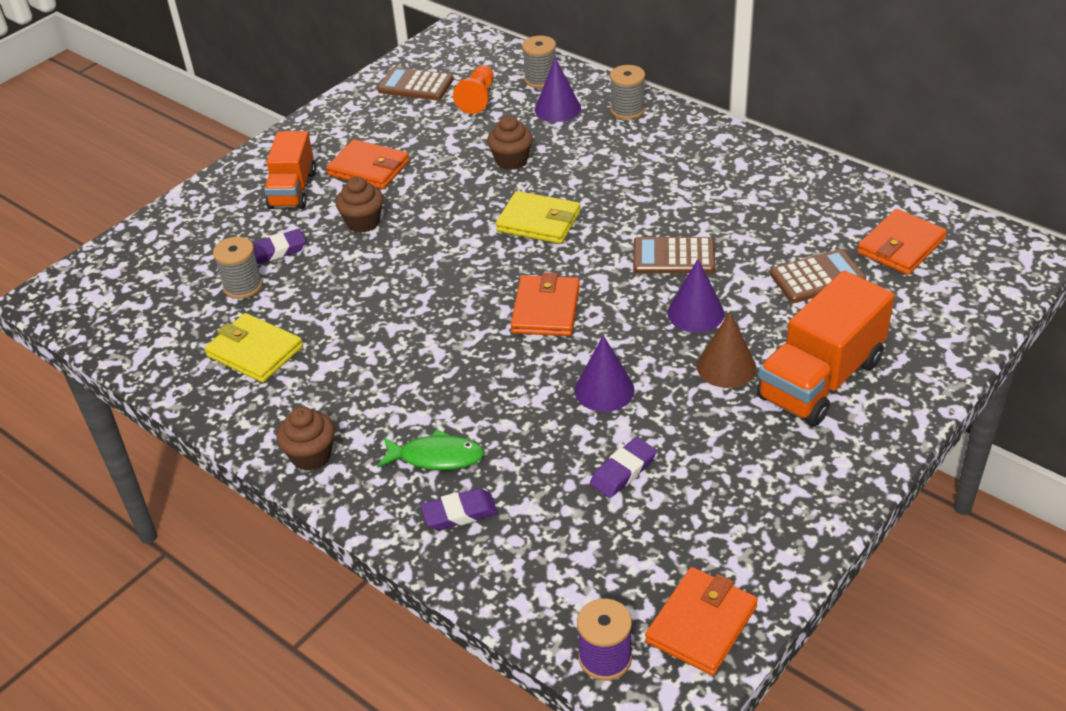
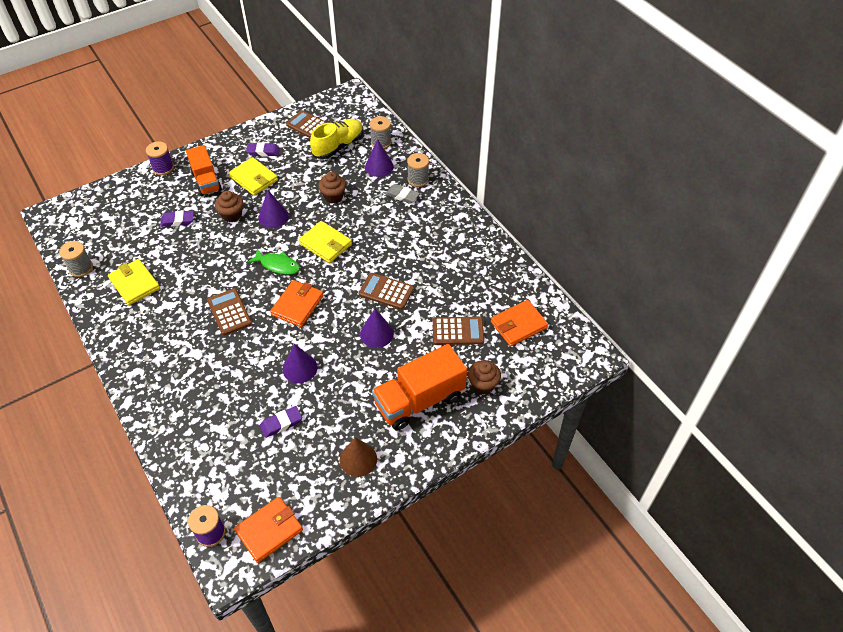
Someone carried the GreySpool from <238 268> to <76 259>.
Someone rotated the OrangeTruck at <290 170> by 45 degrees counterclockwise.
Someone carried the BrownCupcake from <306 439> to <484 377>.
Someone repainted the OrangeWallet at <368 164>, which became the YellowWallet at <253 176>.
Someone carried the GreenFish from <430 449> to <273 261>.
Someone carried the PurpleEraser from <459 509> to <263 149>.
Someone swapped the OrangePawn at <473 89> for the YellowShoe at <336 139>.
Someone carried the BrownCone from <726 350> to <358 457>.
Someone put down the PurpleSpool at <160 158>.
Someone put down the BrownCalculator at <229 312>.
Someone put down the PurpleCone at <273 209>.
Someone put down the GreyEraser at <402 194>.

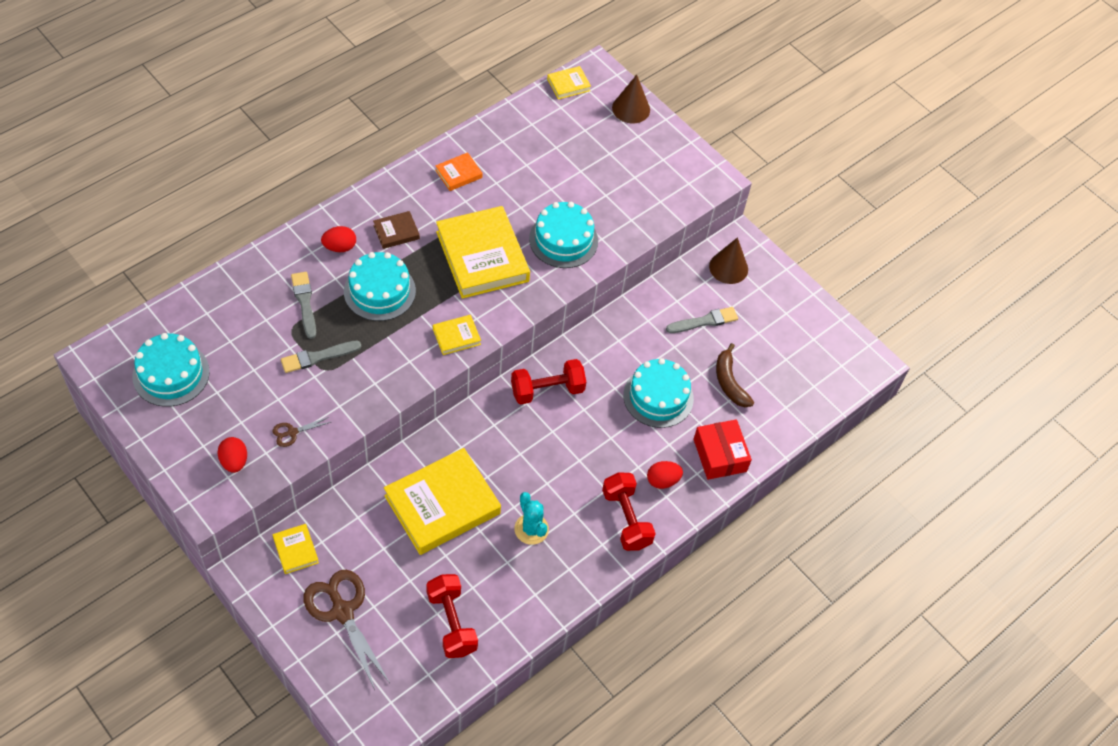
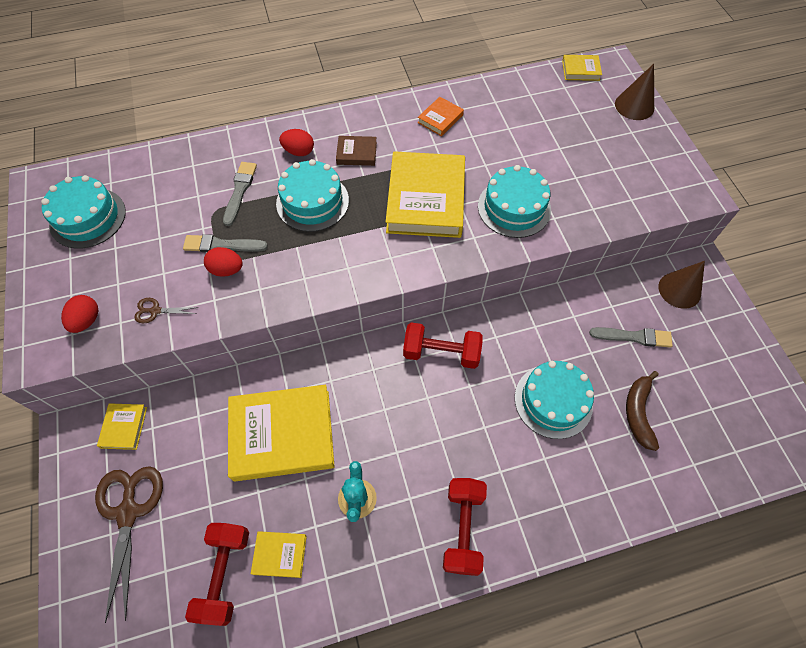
Someone carried the YellowBook from <457 335> to <279 554>.
Someone rotated the OrangeBook at <458 171> by 45 degrees counterclockwise.
Someone carried the RedEgg from <665 475> to <223 262>.
Someone took away the RedBox at <722 449>.

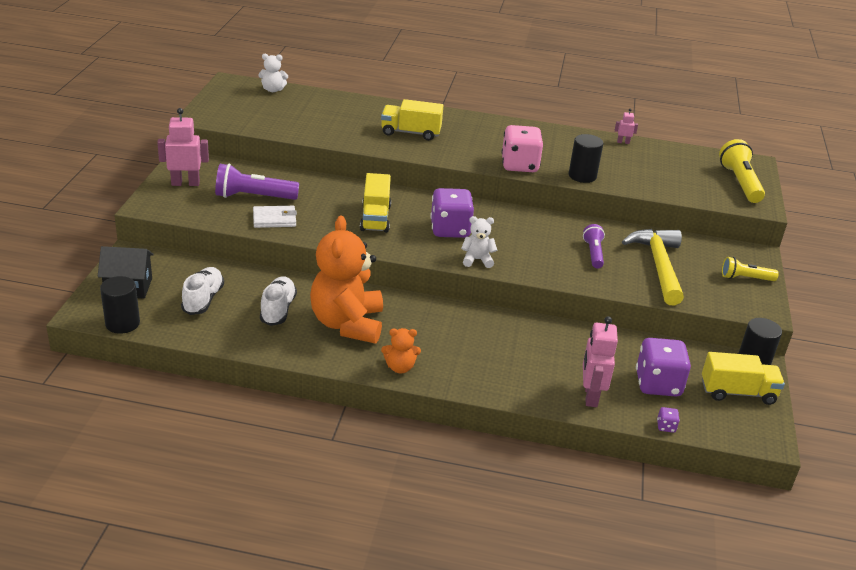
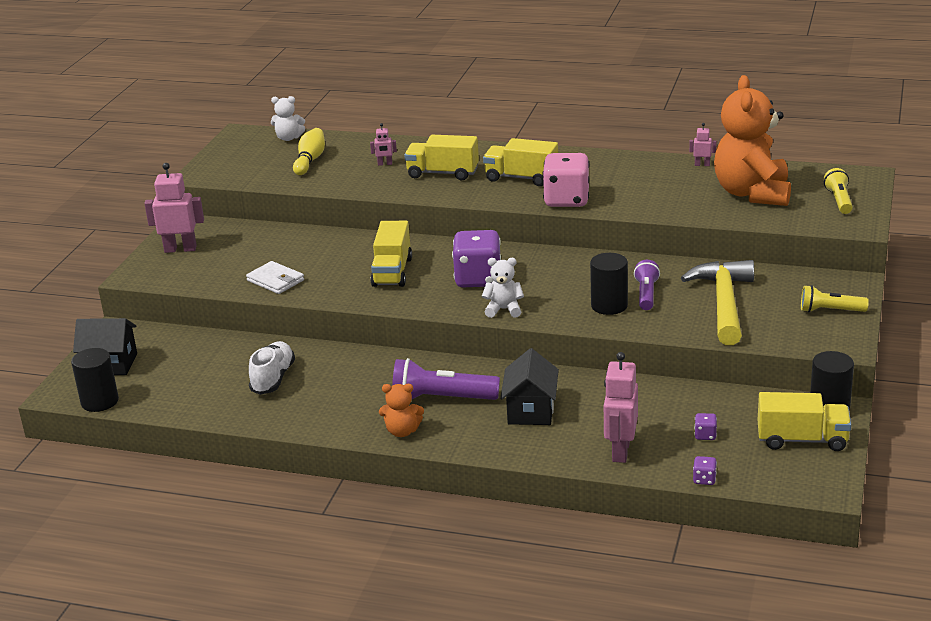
Someone took away the WhiteShoe at <202 291>.
Someone carried the PurpleFlashlight from <257 182> to <446 379>.
Someone rotated the WhiteWallet at <275 217> by 45 degrees clockwise.
Someone carried the OrangeTeddyBear from <346 279> to <752 140>.
Someone carried the BlackCylinder from <586 158> to <609 284>.
Someone scaled the PurpleDice at <663 367> by 0.40.
Someone scaled the YellowFlashlight at <742 171> by 0.62.
Someone put down the YellowBowlingPin at <309 151>.
Someone put down the PinkRobot at <383 144>.
Someone put down the YellowTruck at <520 162>.
Someone put down the BlackHouse at <529 386>.

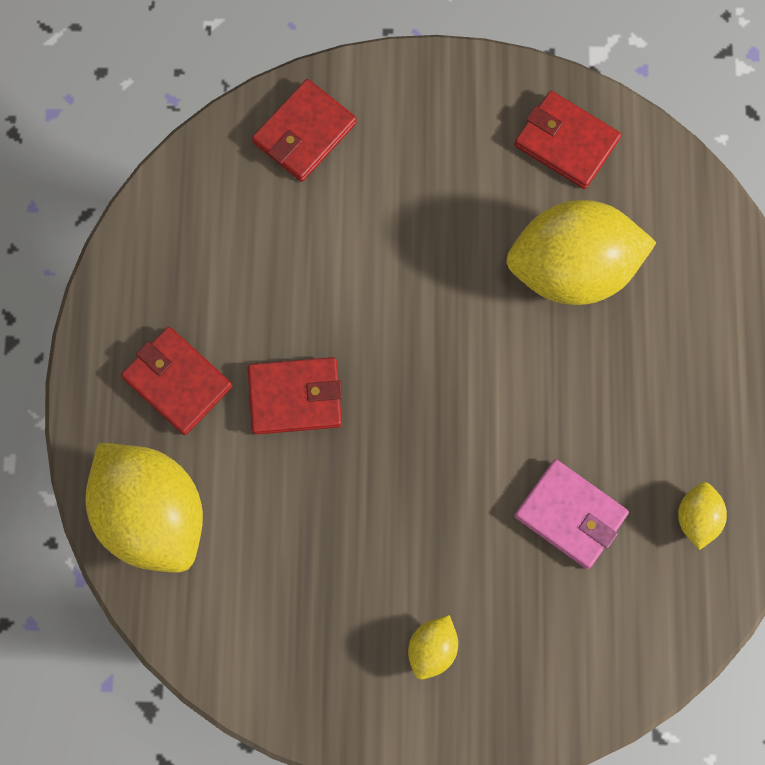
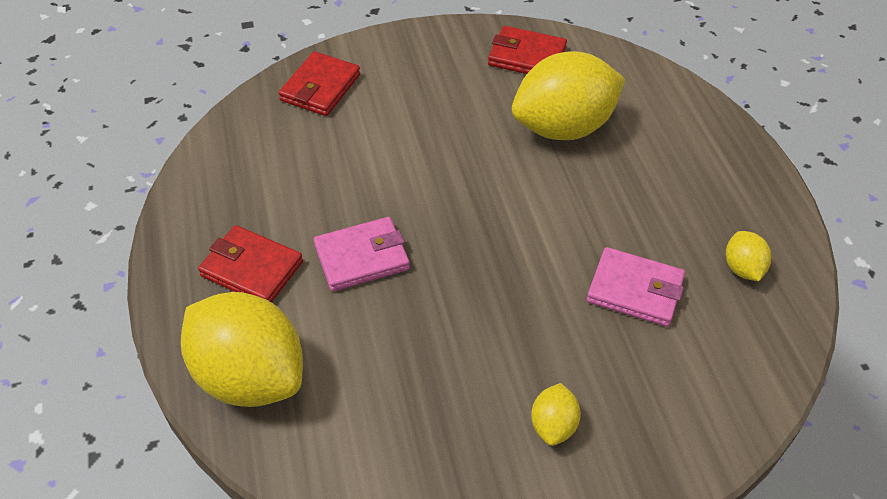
Someone repainted the RedWallet at <295 396>, which became the PinkWallet at <362 254>.

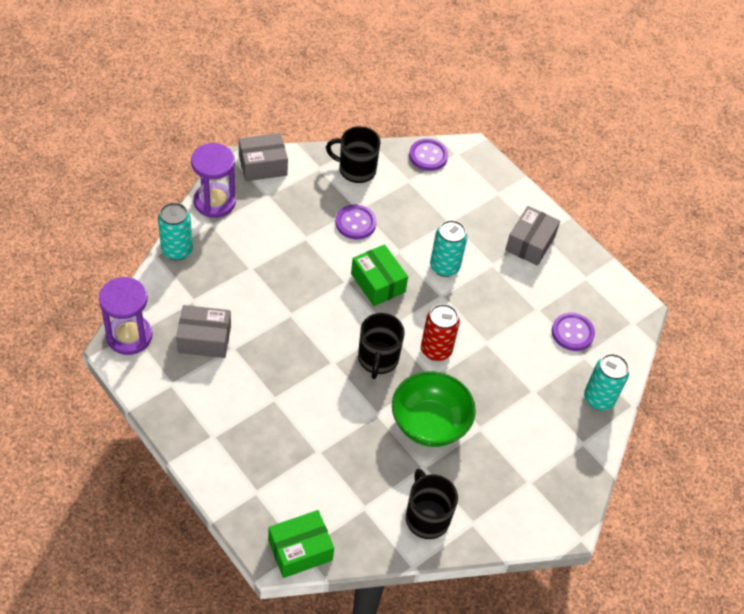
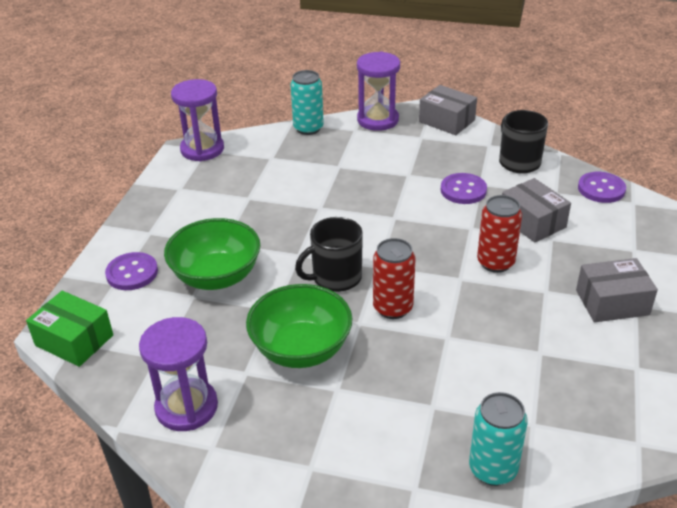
Someone carried the GreyBox from <203 331> to <536 210>.
Someone took away the GreenBox at <379 275>.
Someone swapped the BlackMug at <432 504> for the PurpleHourglass at <178 374>.
Someone repainted the TurquoiseCan at <448 248>, which became the RedCan at <499 234>.
Someone carried the PurpleButton from <573 332> to <131 271>.
Someone put down the GreenBowl at <212 254>.

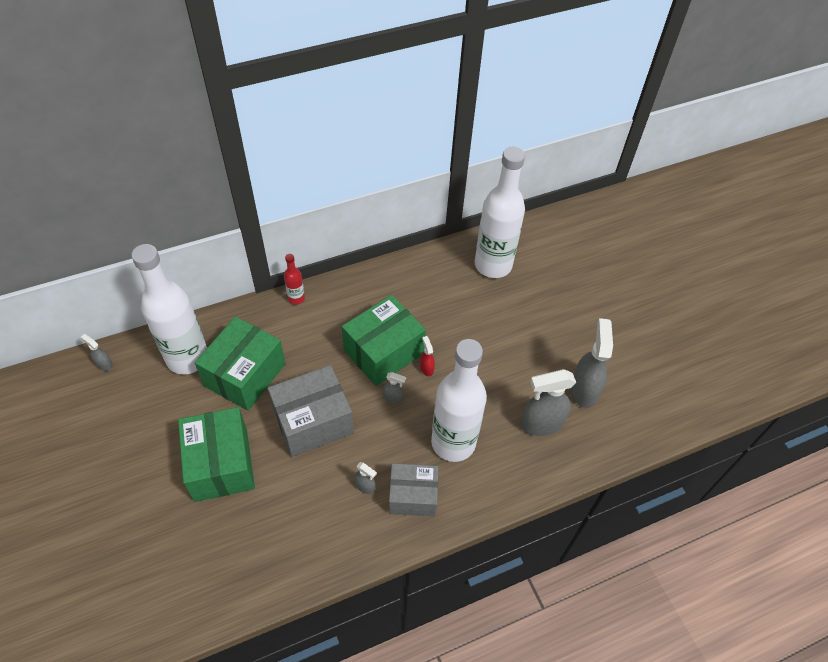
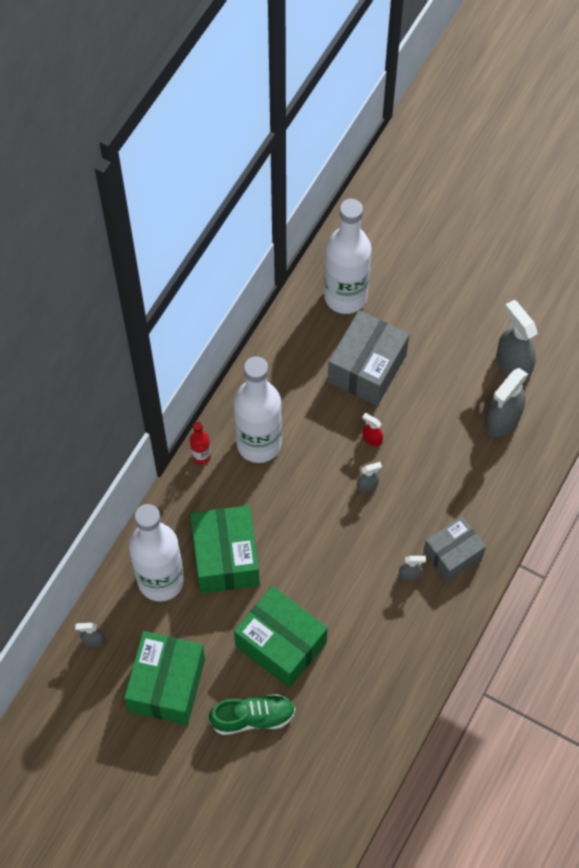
Someone carried the GreyBox from <311 411> to <368 358>.
Someone carried the GreenBox from <384 340> to <164 678>.
Someone carried the WhiteBottle from <459 400> to <258 409>.
Someone put down the GreenShoe at <252 714>.

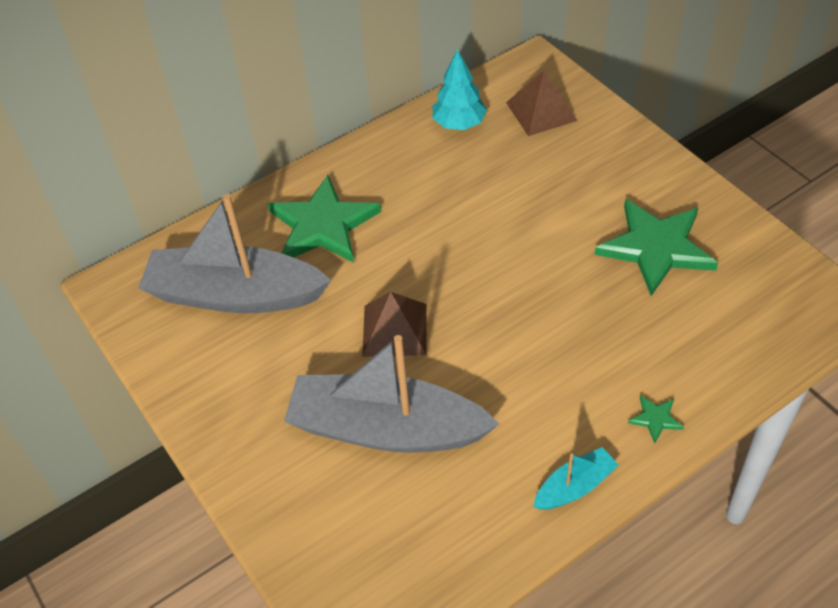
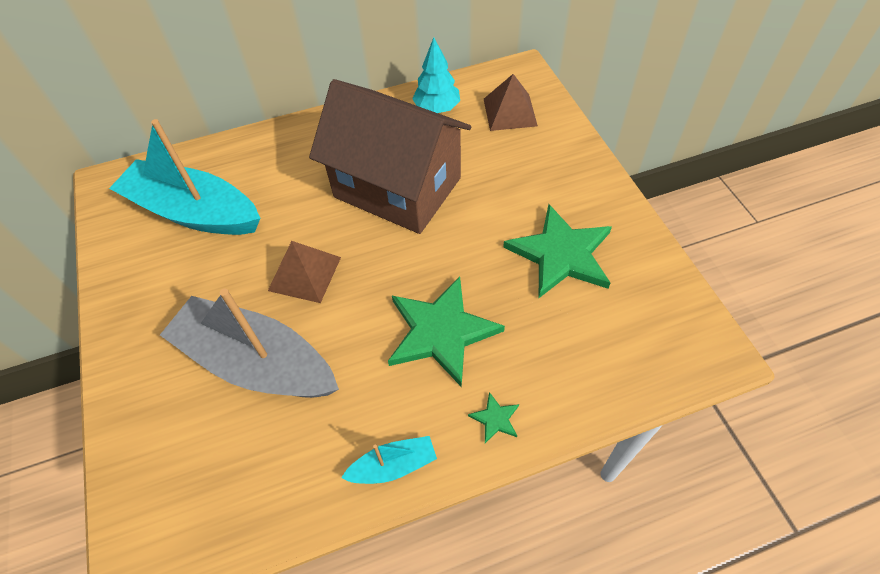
Someone repainted the GreyBoat at <235 253>, which became the TurquoiseBoat at <184 177>.
Someone carried the GreenStar from <324 219> to <446 331>.
Someone put down the BrownHouse at <390 156>.

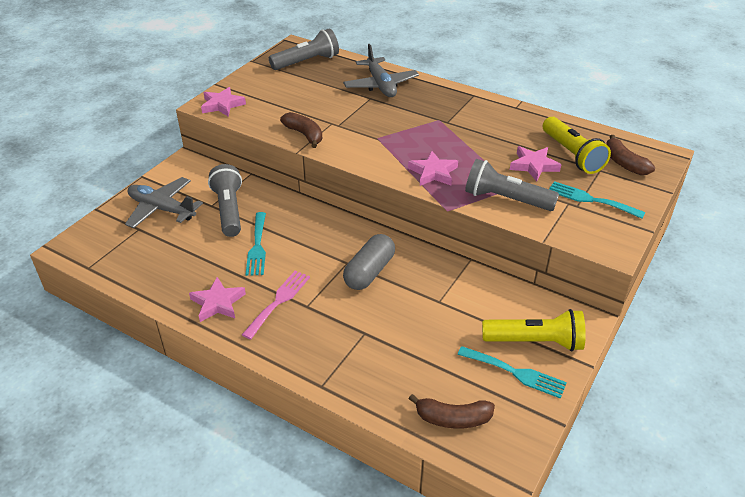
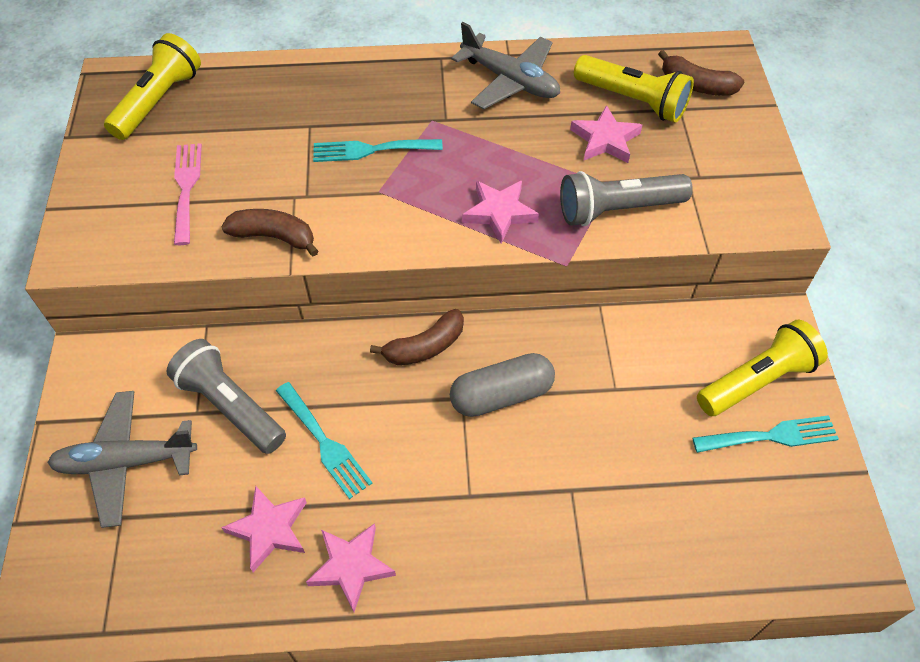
Someone carried the PinkStar from <223 101> to <264 528>.
Someone carried the PinkFork from <276 305> to <188 194>.
Someone repainted the GreyFlashlight at <304 49>, which became the YellowFlashlight at <152 86>.
Someone carried the GreyPlane from <381 70> to <505 65>.
Someone rotated the GreyCapsule at <369 262> by 75 degrees clockwise.
Someone carried the BrownBanana from <452 411> to <417 337>.
Someone carried the TurquoiseFork from <597 200> to <378 150>.

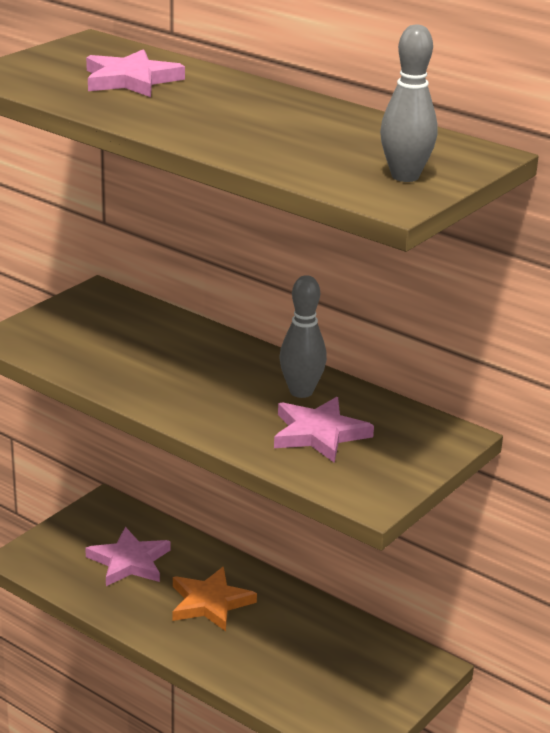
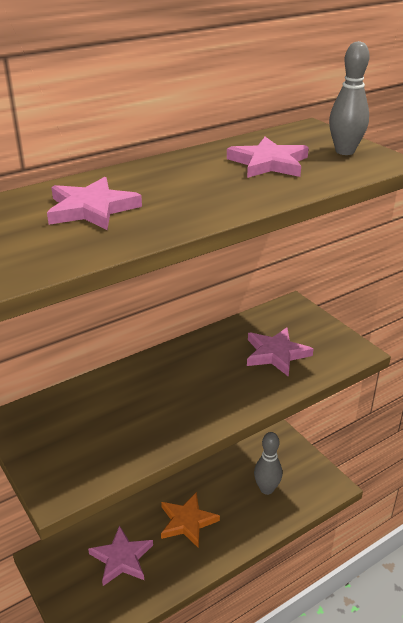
Someone carried the GreyBowlingPin from <303 336> to <268 463>.
Someone put down the PinkStar at <268 157>.

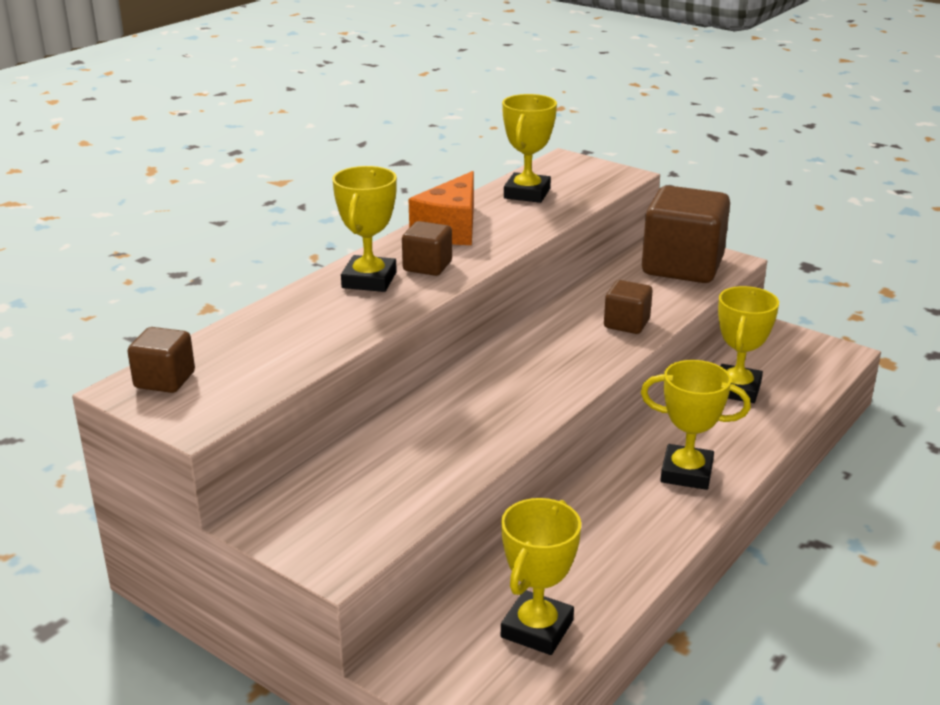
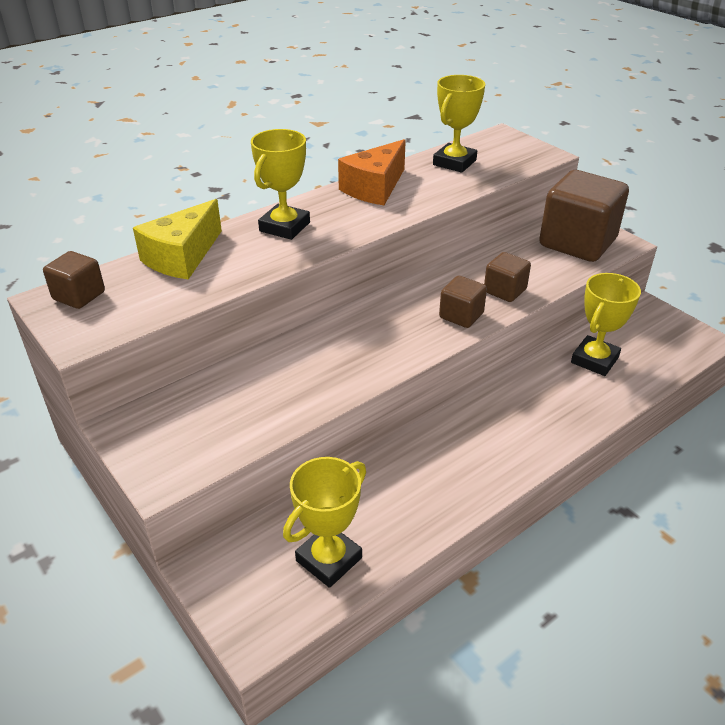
Someone carried the BrownCube from <427 248> to <463 302>.
Someone took away the YellowTrophy at <696 425>.
Someone put down the YellowCheese at <177 239>.

